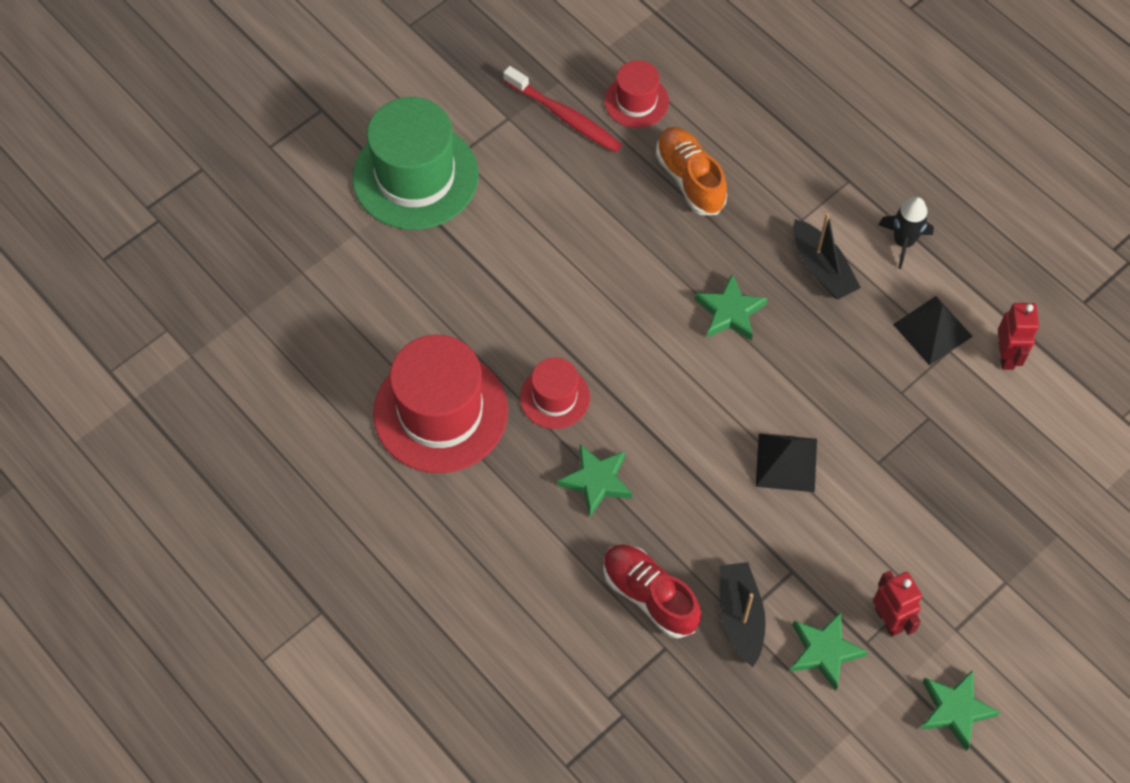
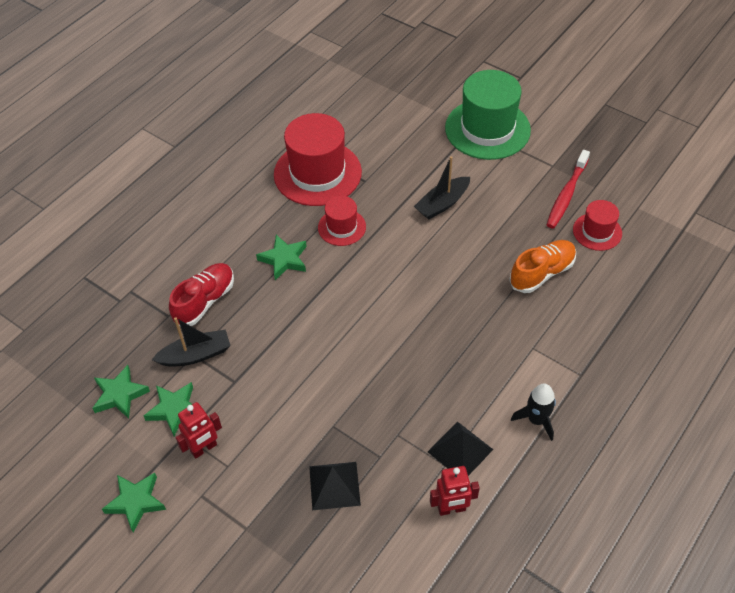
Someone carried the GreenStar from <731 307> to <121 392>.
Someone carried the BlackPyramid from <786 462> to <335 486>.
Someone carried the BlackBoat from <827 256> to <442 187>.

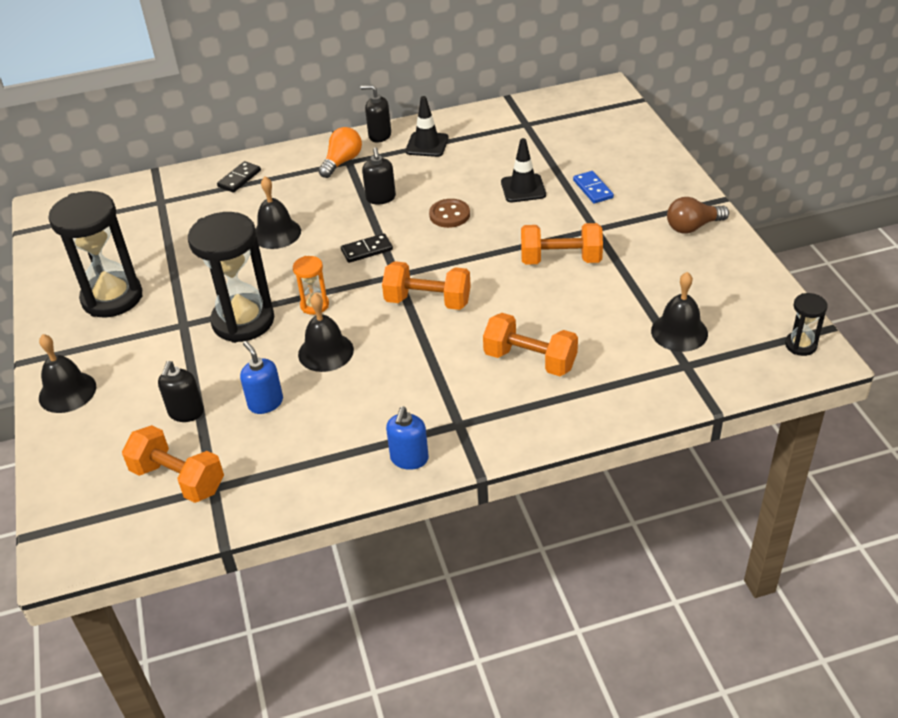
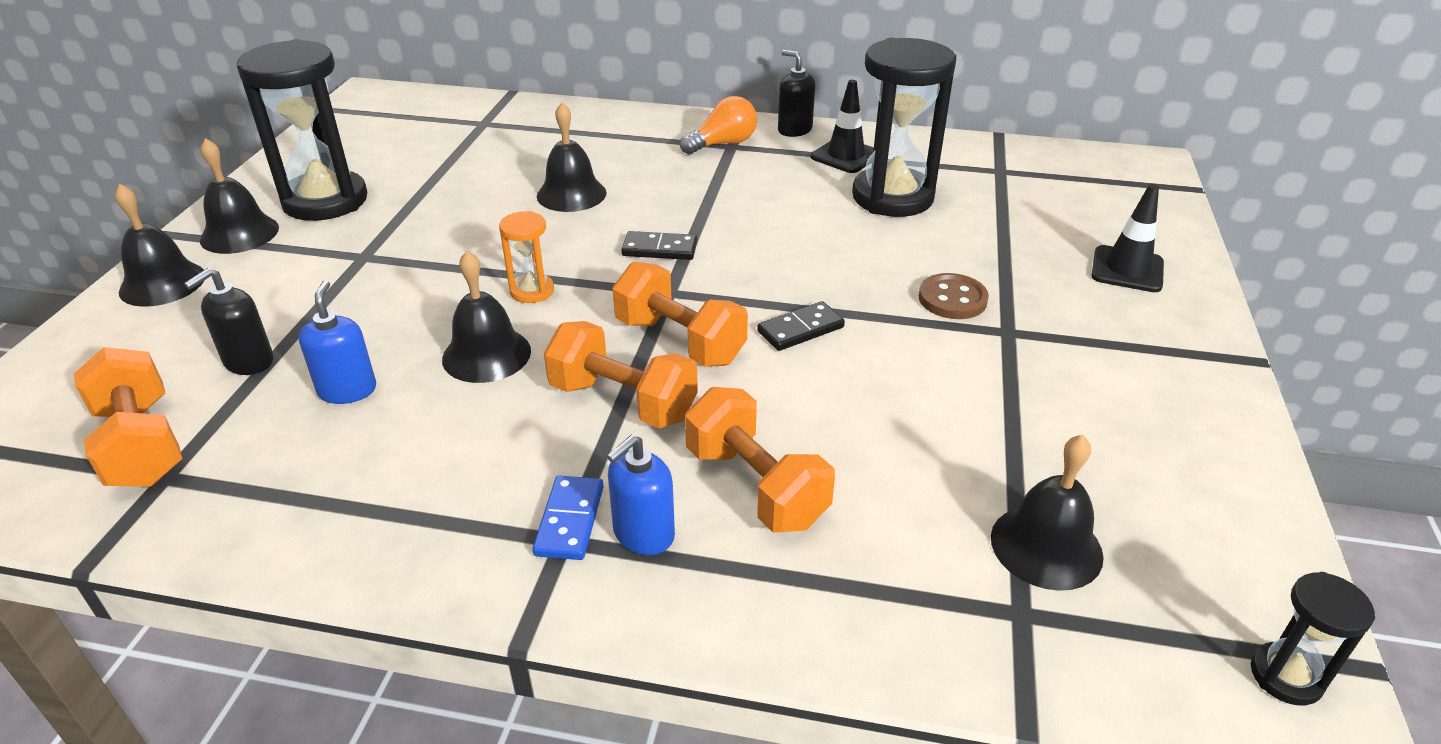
Someone carried the BlackHourglass from <231 277> to <904 127>.
Someone carried the BlackDomino from <239 176> to <801 326>.
Someone took away the BlackSoapDispenser at <379 175>.
Someone carried the BlueSoapDispenser from <407 438> to <641 495>.
Someone carried the BrownButton from <449 213> to <954 296>.
Someone carried the BlackTrafficCone from <523 170> to <1128 238>.
Someone carried the OrangeDumbbell from <562 244> to <621 374>.
Someone carried the BlueDomino from <593 187> to <568 518>.
Someone took away the BrownLightBulb at <698 215>.
Someone put down the BlackBell at <239 196>.

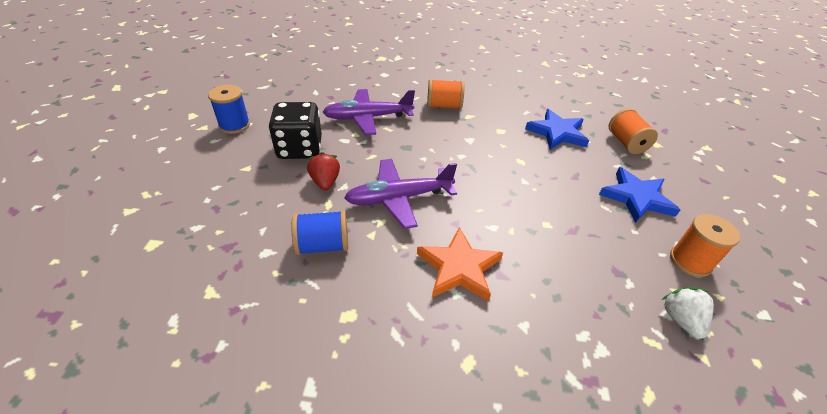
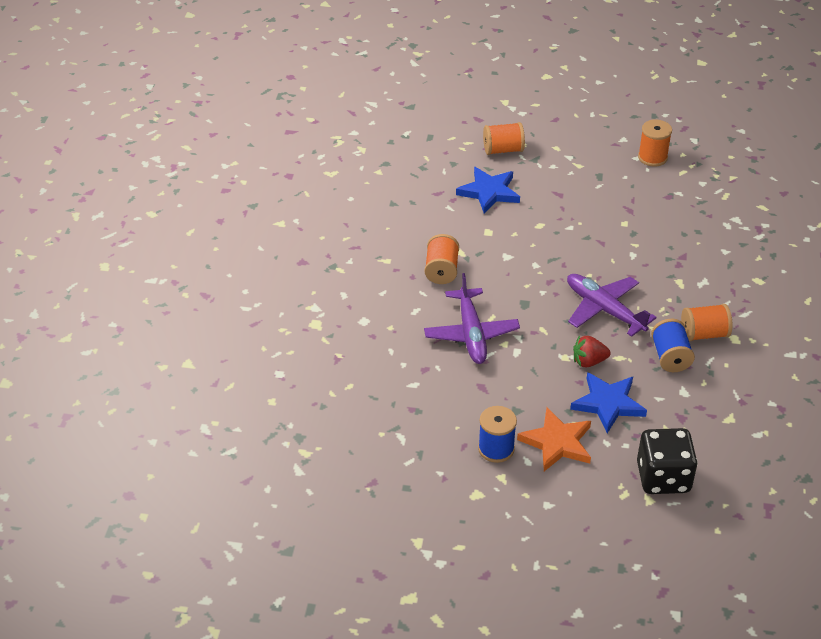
Someone carried the BlackDice from <295 130> to <667 461>.
Someone rotated the PurplePlane at <400 194> by 150 degrees clockwise.
Someone carried the OrangeStar from <460 264> to <554 439>.
Someone carried the BlueStar from <639 195> to <608 402>.
Someone took away the WhiteStrawberry at <688 313>.
Someone put down the OrangeSpool at <707 322>.

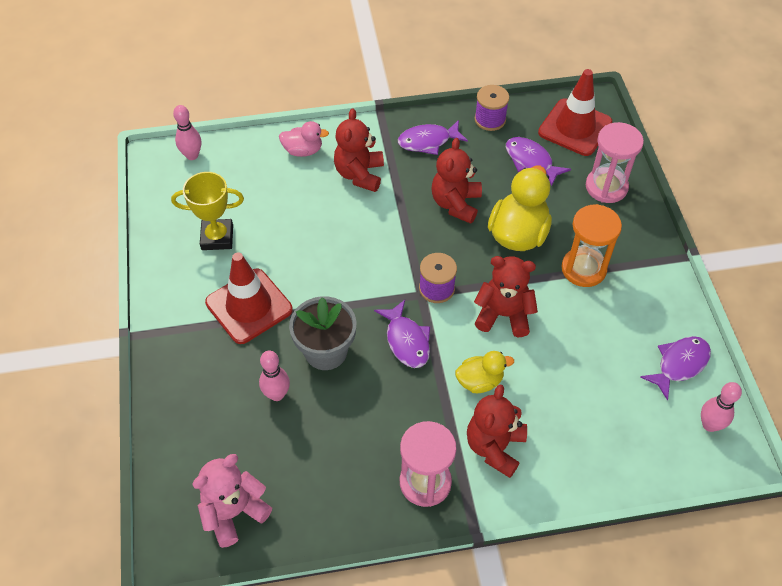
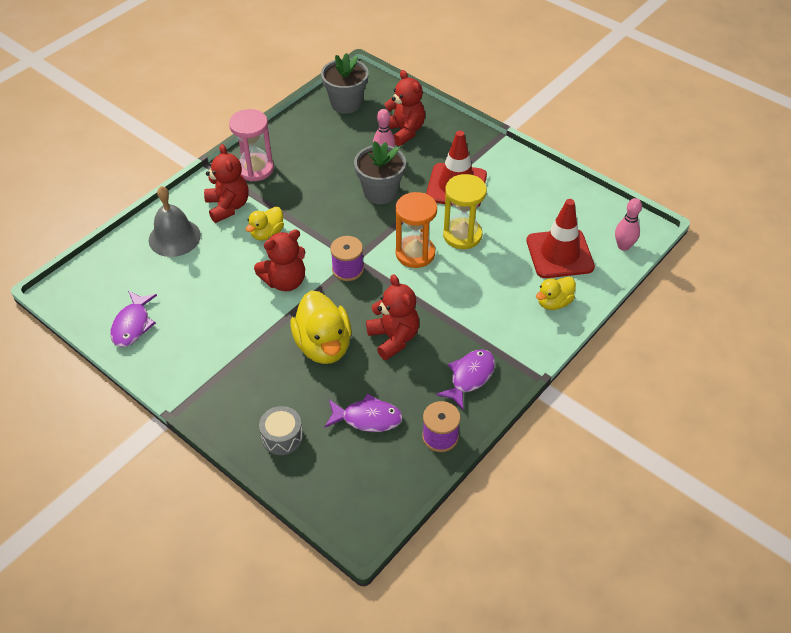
Someone took away the YellowTrophy at <207 211>.
Someone swapped the PinkTeddyBear at <232 501> for the GreyFlowerPot at <345 83>.
Someone repainted the PinkDuck at <304 139>, which became the YellowDuck at <556 293>.
Someone carried the RedTeddyBear from <359 150> to <404 108>.
Someone took away the PurpleFish at <402 334>.
Someone carried the RedTrafficCone from <575 112> to <560 238>.
Someone carried the OrangeHourglass from <592 245> to <416 230>.
Someone swapped the PinkHourglass at <615 162> for the GreyDrum at <281 430>.
Someone took away the PinkBowlingPin at <721 407>.
Someone put down the GreyBell at <175 221>.
Someone put down the YellowHourglass at <465 211>.

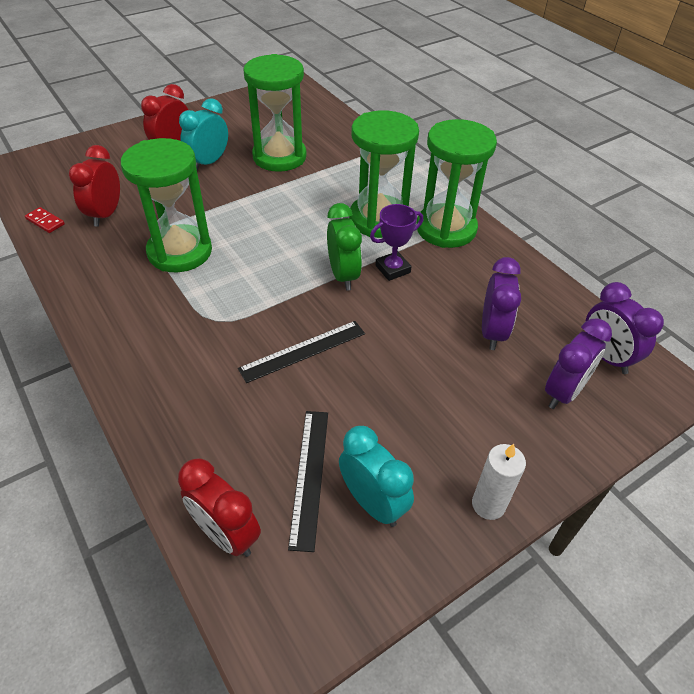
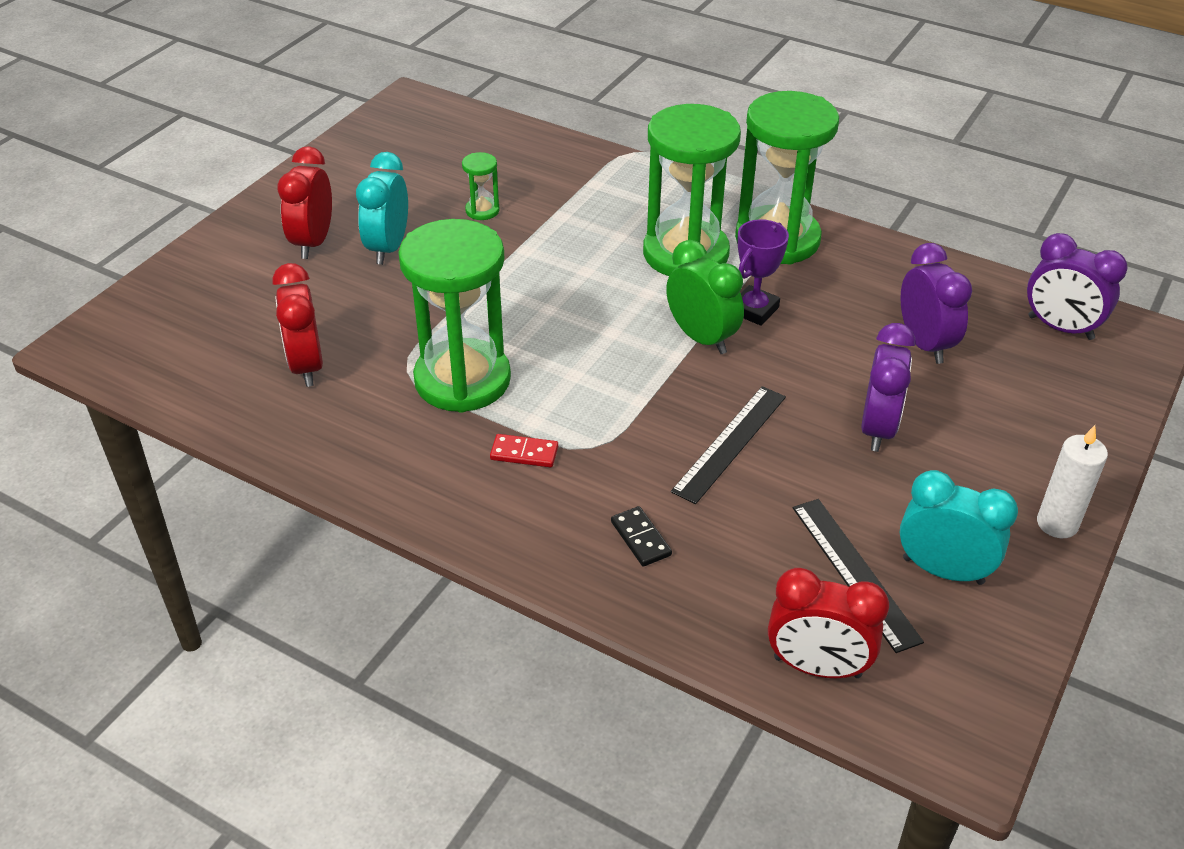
Someone carried the RedDomino from <45 220> to <524 451>.
Someone scaled the GreenHourglass at <275 113> by 0.41.
Someone carried the PurpleClock from <578 363> to <888 387>.
Someone put down the BlackDomino at <641 536>.

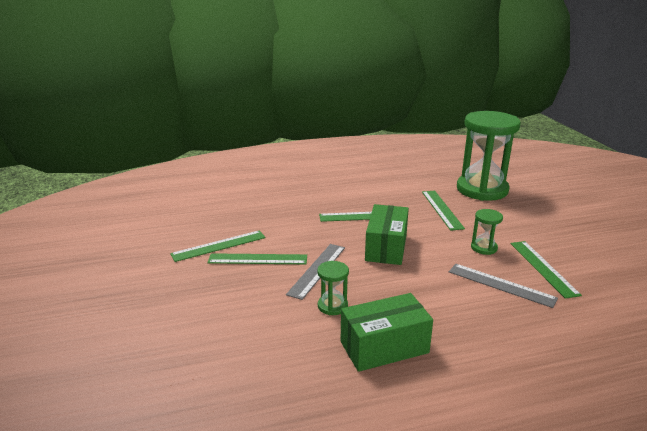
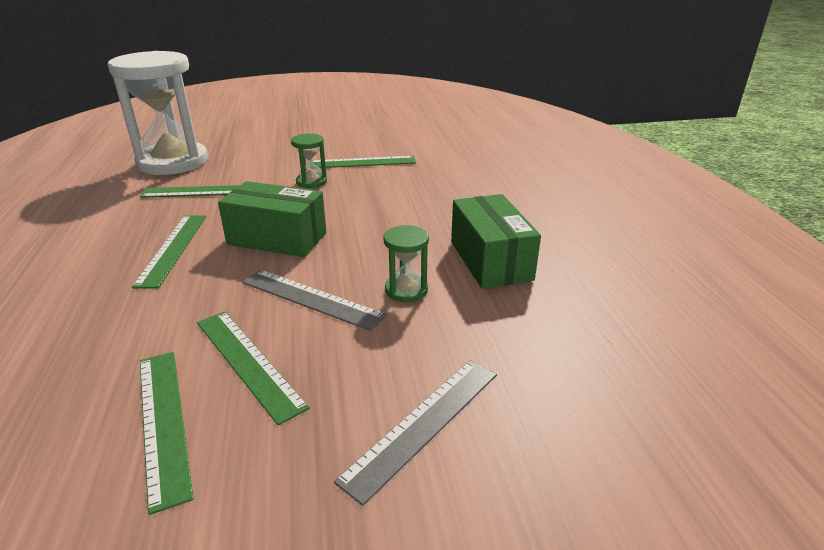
Someone rotated the GreenRuler at <257 258> by 45 degrees counterclockwise.
Someone carried the GreyRuler from <503 286> to <415 433>.
Someone repainted the GreenHourglass at <489 156>, which became the WhiteHourglass at <158 113>.

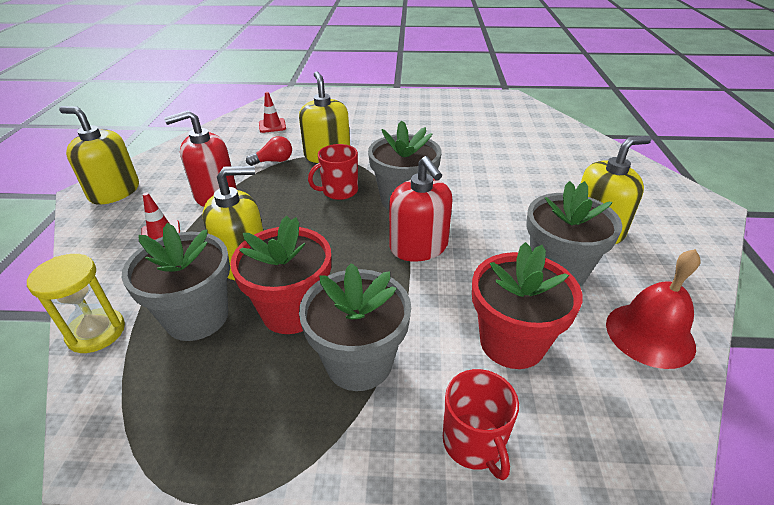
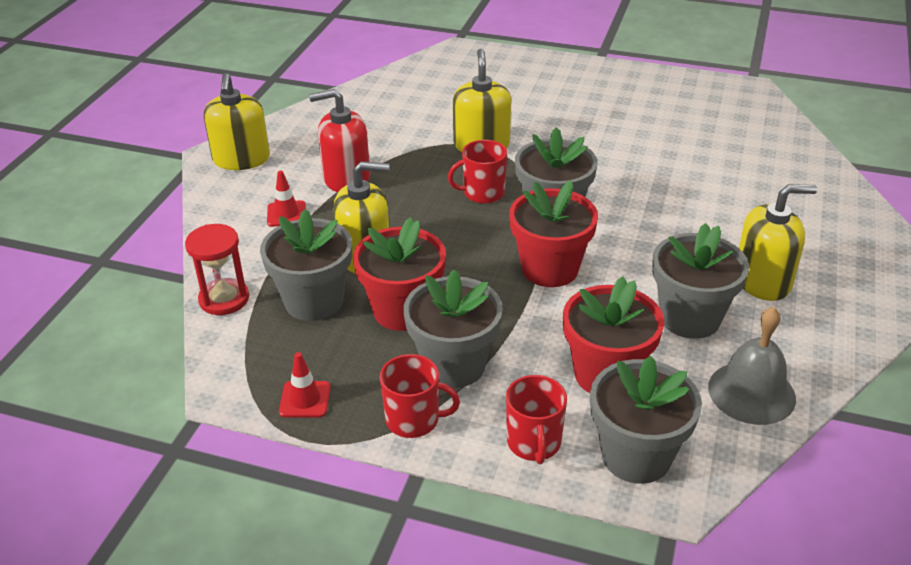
Someone repainted the YellowHourglass at <76 303>, which became the RedHourglass at <217 269>.
Someone rotated the YellowSoapDispenser at <99 155> by 135 degrees counterclockwise.
Someone took away the RedLightBulb at <269 151>.
Someone carried the RedTrafficCone from <272 112> to <305 384>.
Someone swapped the RedSoapDispenser at <421 209> for the RedFlowerPot at <553 233>.
Someone repainted the RedBell at <653 309>, which became the GreyBell at <752 366>.
Someone put down the RedMug at <420 396>.
Someone put down the GreyFlowerPot at <646 420>.

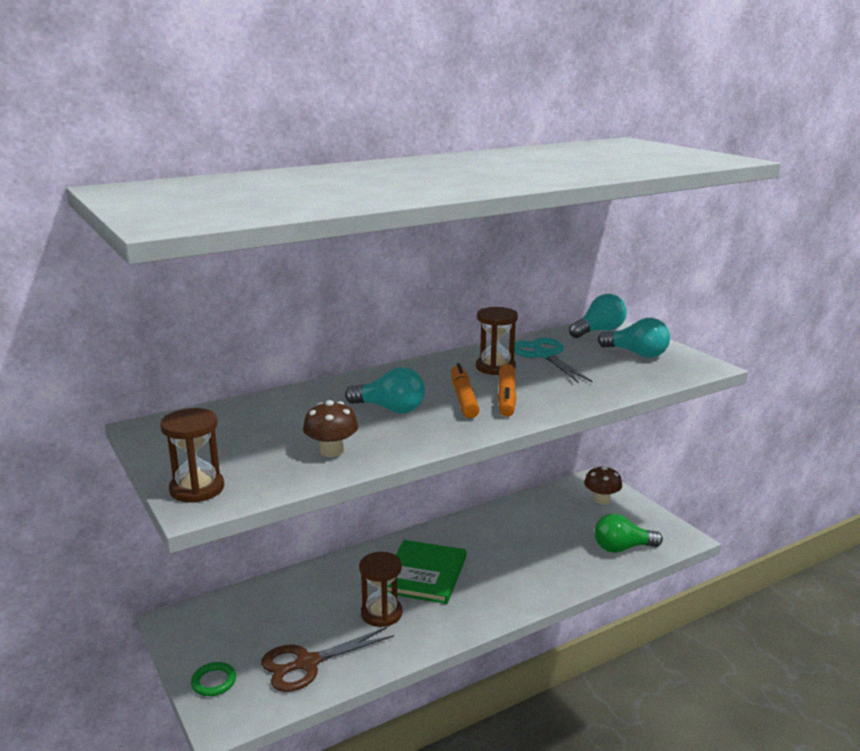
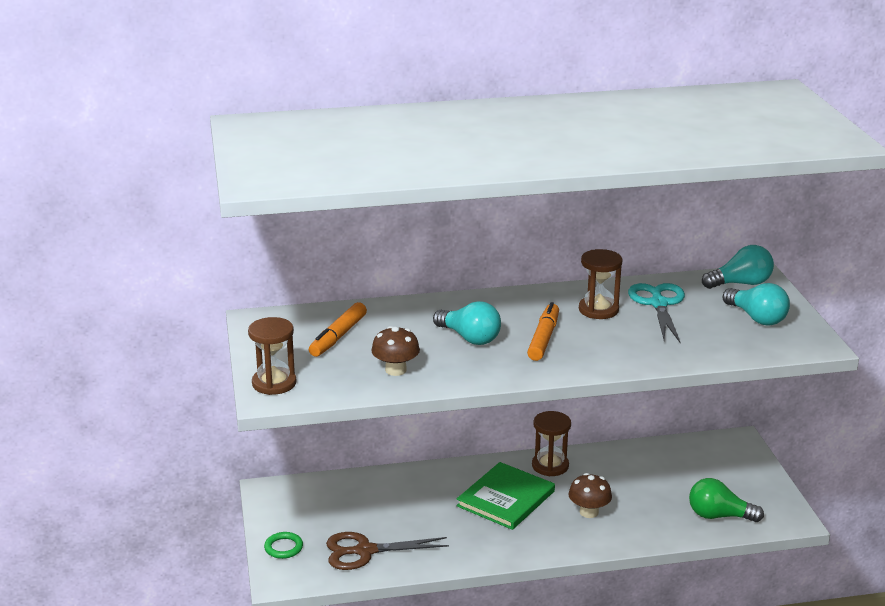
Someone carried the BrownHourglass from <380 589> to <551 443>.
Someone carried the OrangeMarker from <507 390> to <338 329>.
Someone carried the BrownMushroom from <603 485> to <590 495>.

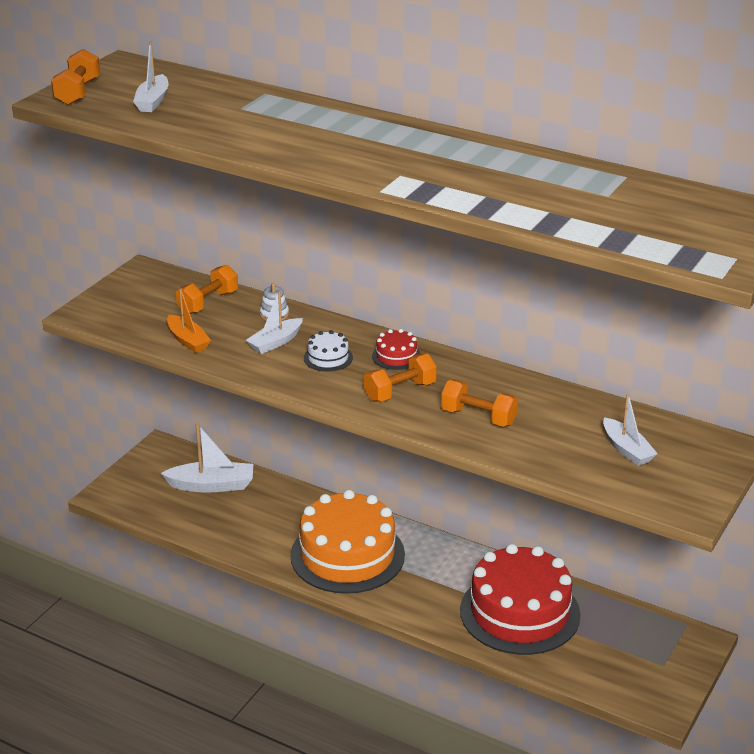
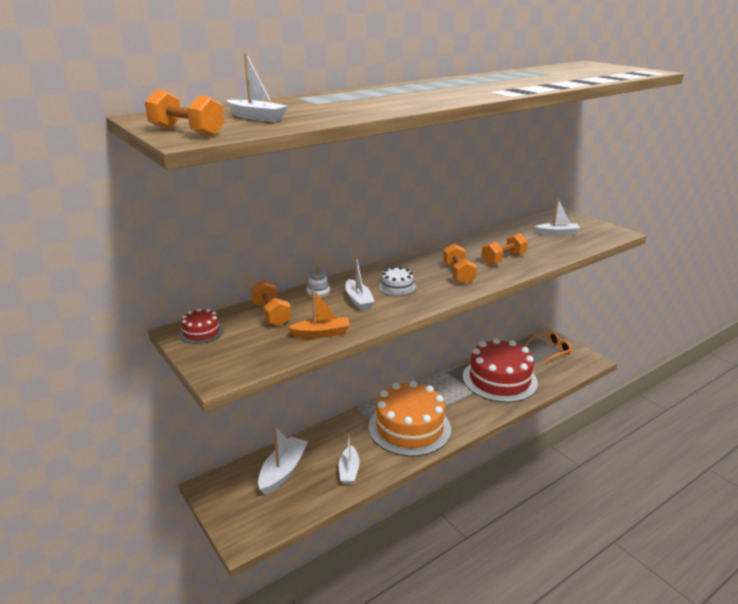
Someone carried the RedCake from <396 349> to <201 326>.
Someone put down the WhiteBoat at <349 459>.
Someone put down the OrangeGlasses at <548 348>.

